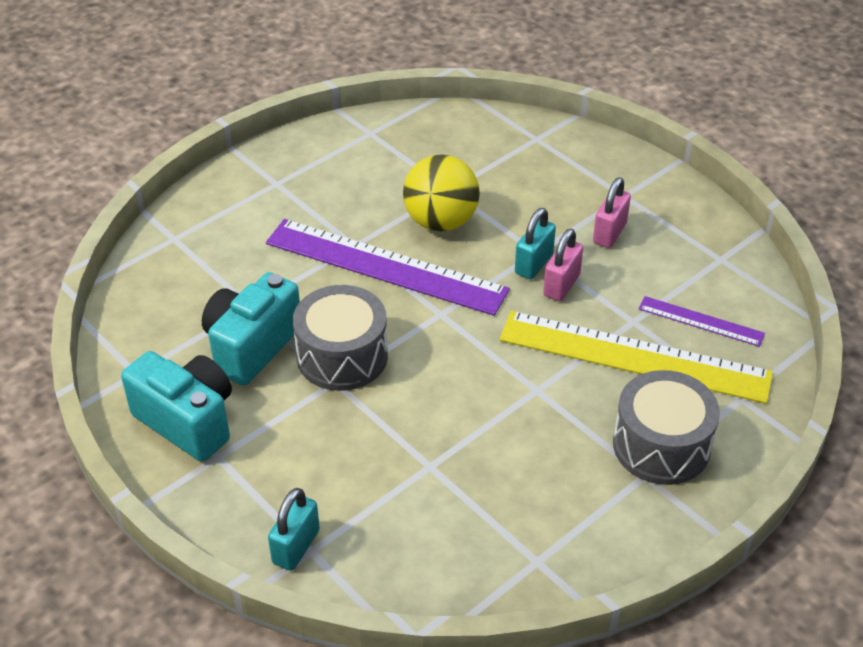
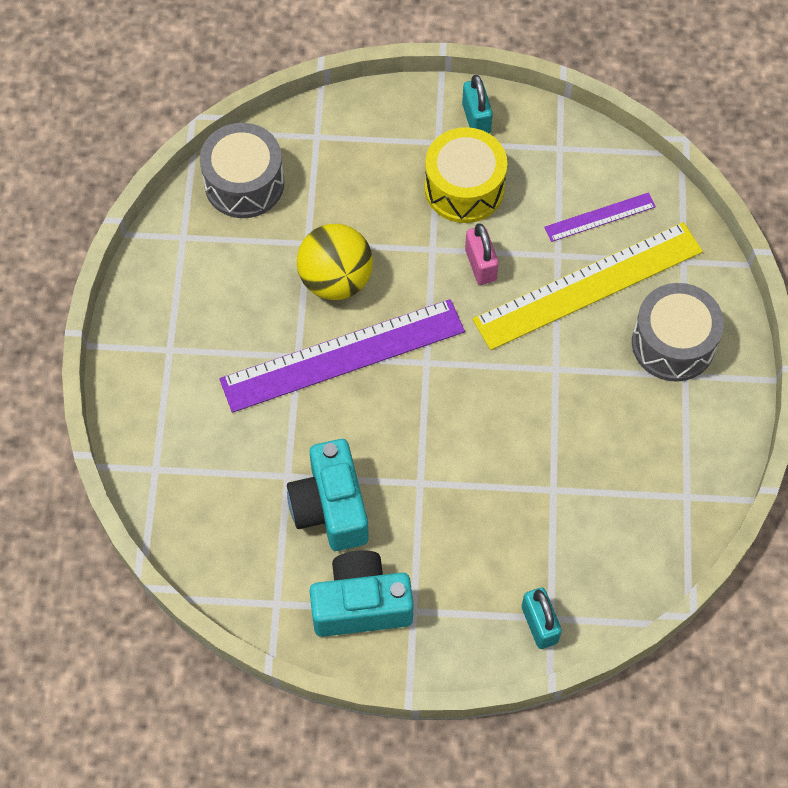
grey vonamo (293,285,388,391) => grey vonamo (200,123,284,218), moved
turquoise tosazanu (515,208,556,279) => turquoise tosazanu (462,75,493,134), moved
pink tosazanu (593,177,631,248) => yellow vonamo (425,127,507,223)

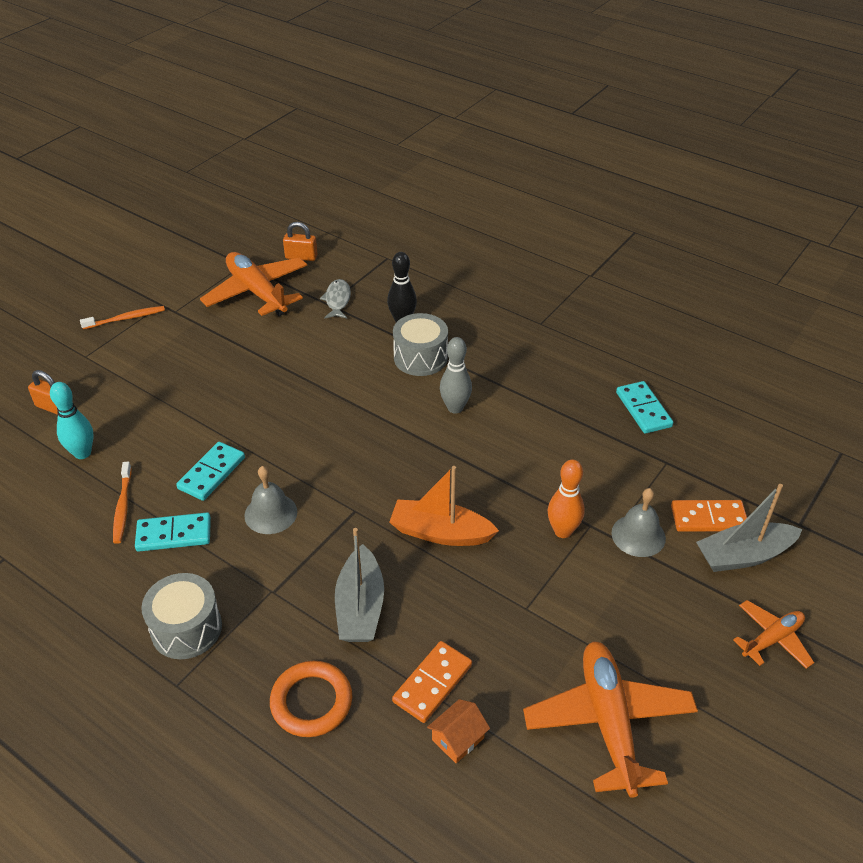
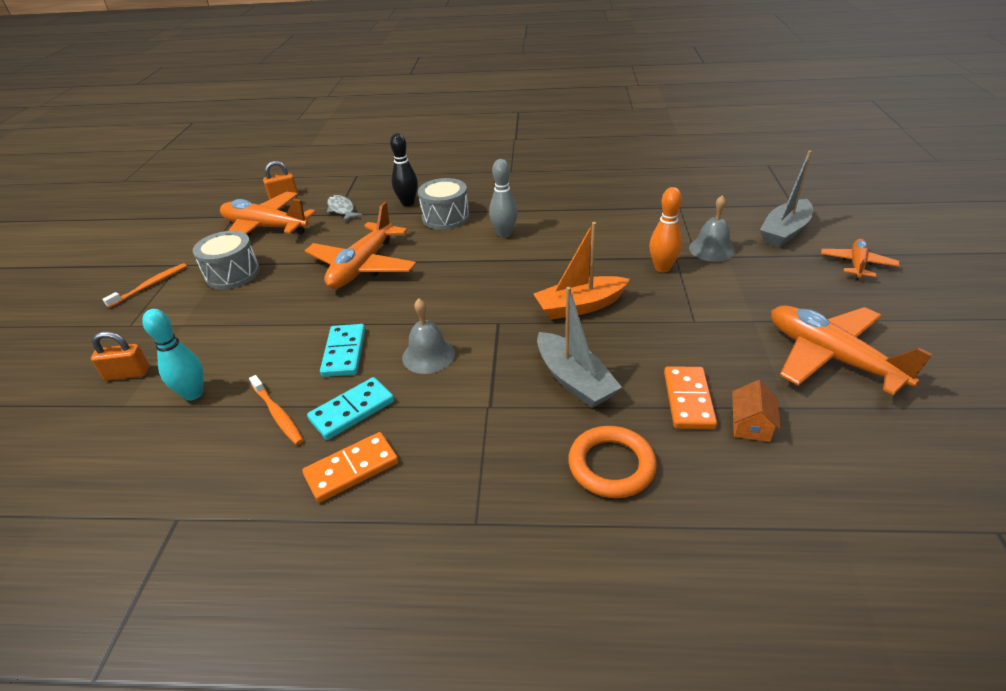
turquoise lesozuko (616,381,673,434) => nothing
nothing => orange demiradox (305,202,416,289)
grey vonamo (141,573,222,659) => grey vonamo (193,231,260,289), moved
orange lesozuko (671,500,747,532) => orange lesozuko (302,432,399,503), moved

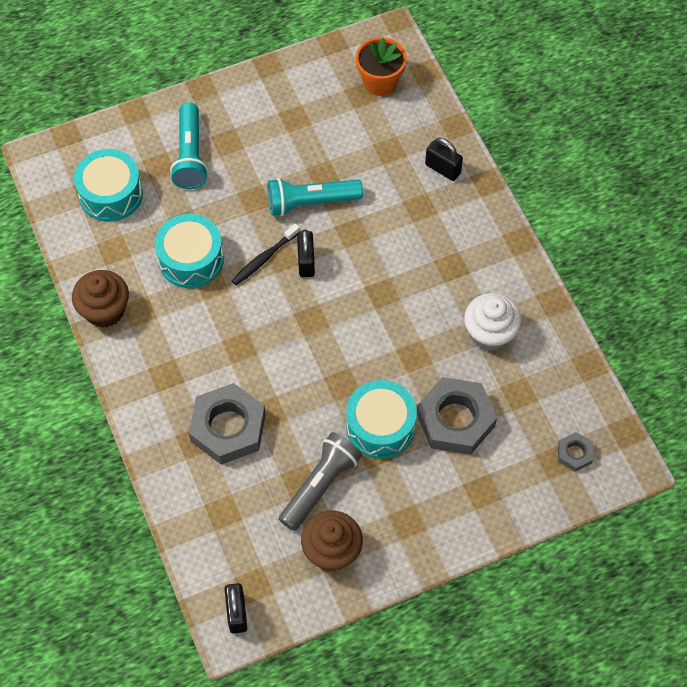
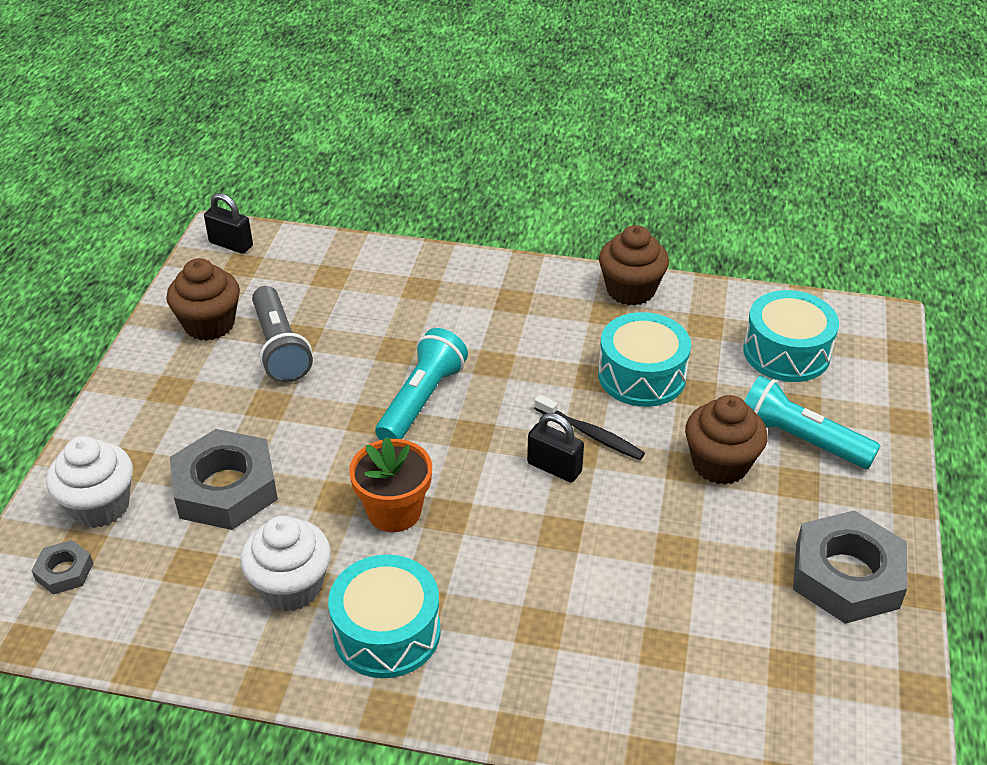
black tosazanu (425,138,463,181) => nothing
nothing => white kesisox (46,436,133,528)
nothing => brown kesisox (685,395,767,485)
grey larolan (189,383,266,465) => grey larolan (793,510,907,624), moved
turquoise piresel (268,178,363,216) => turquoise piresel (375,328,468,440), moved
turquoise vonamo (346,380,417,459) => turquoise vonamo (328,554,441,678), moved
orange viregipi (356,37,407,96) => orange viregipi (349,437,432,532), moved
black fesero (231,223,300,285) => black fesero (534,395,645,460), 135 degrees clockwise

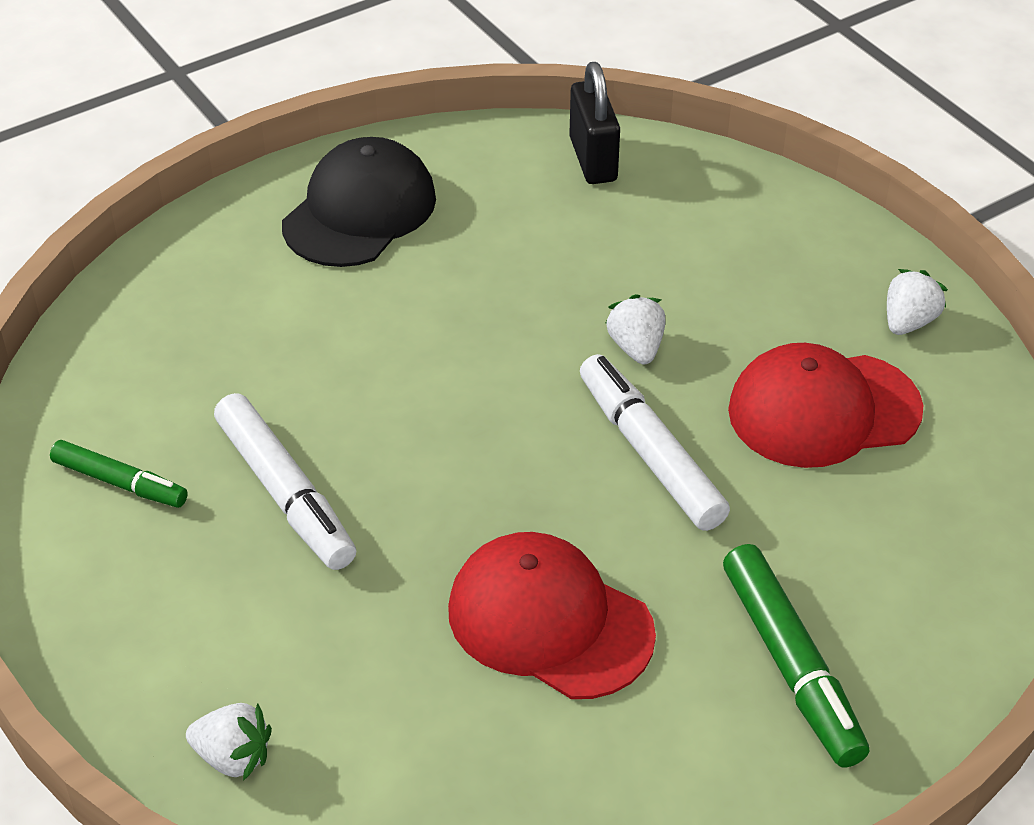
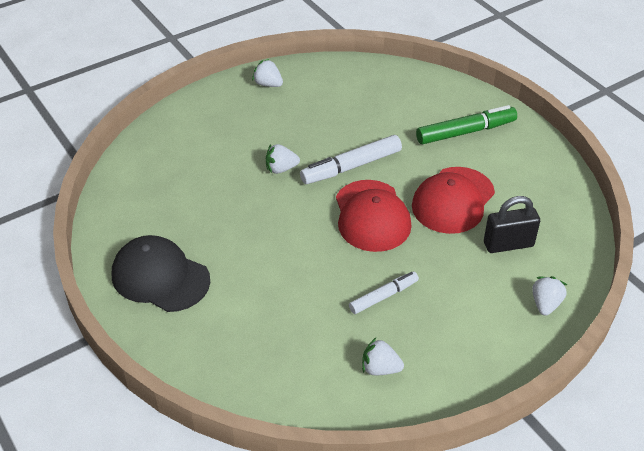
black tosazanu (569,62,620,184) => black tosazanu (484,196,540,253), moved
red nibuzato (728,343,924,468) => red nibuzato (336,180,412,252), moved
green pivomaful (50,440,188,508) => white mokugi (362,338,404,375)
white pivomaful (214,393,356,570) => white pivomaful (349,271,419,314), x0.63

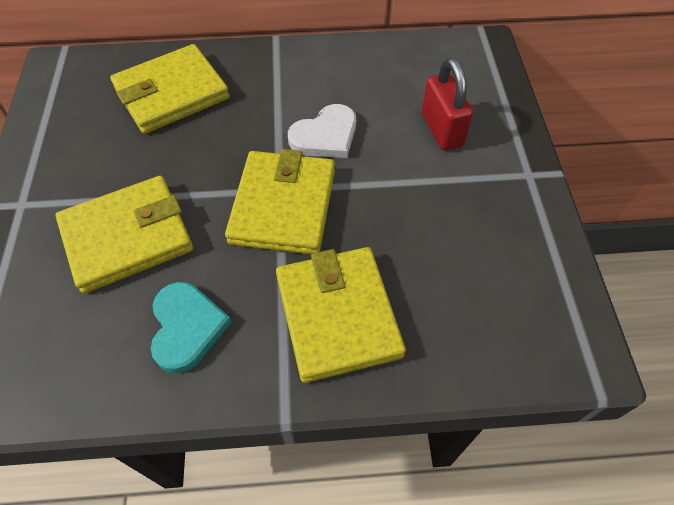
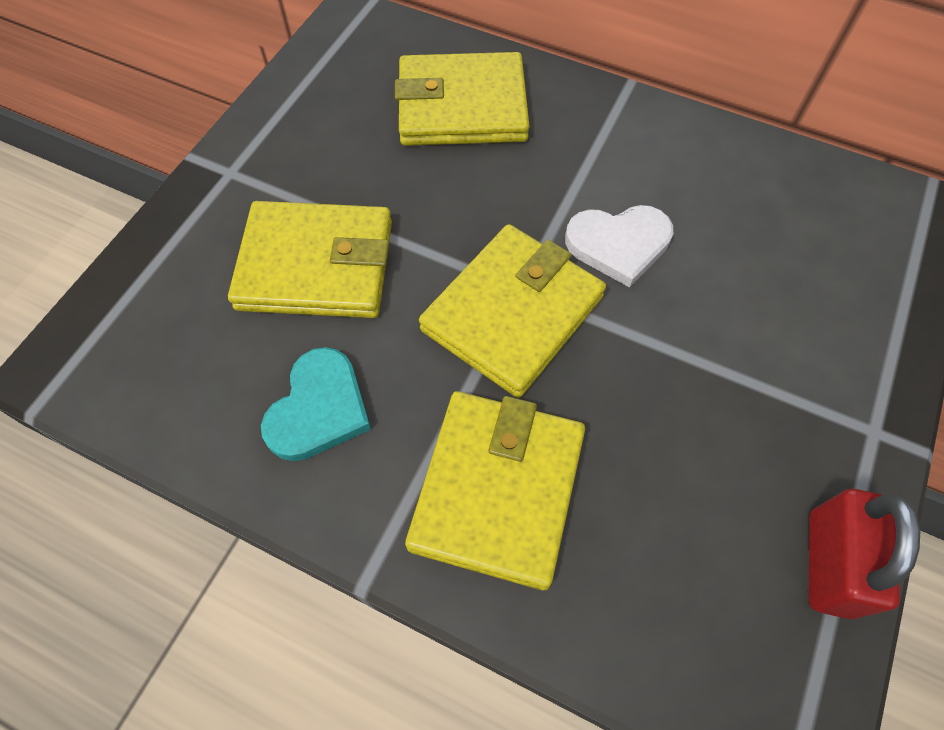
red tosazanu (422,57,473,150) => red tosazanu (809,489,920,619), moved

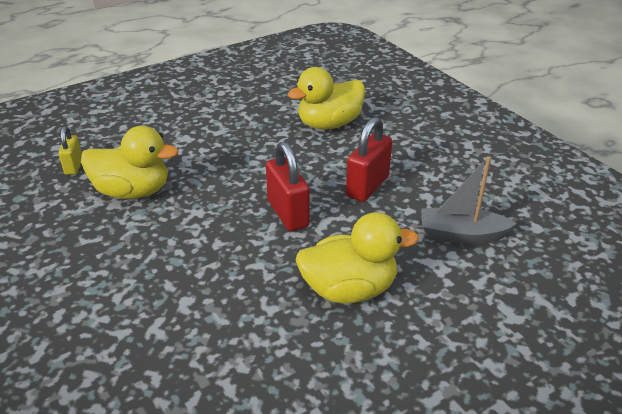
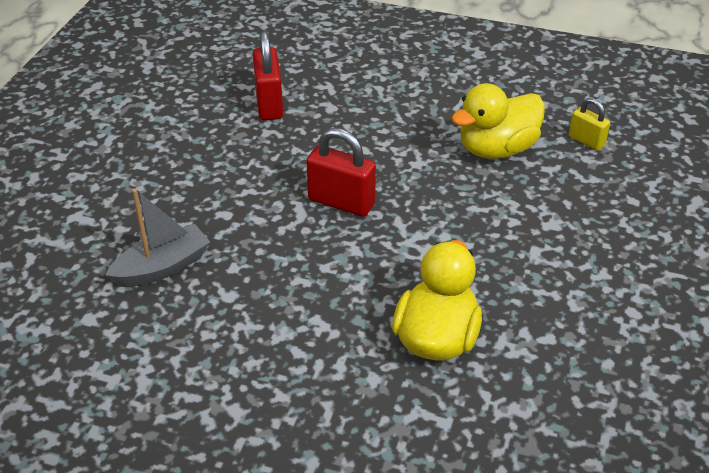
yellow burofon (296,212,419,304) => nothing
red tosazanu (346,117,392,202) => red tosazanu (253,31,283,120), moved

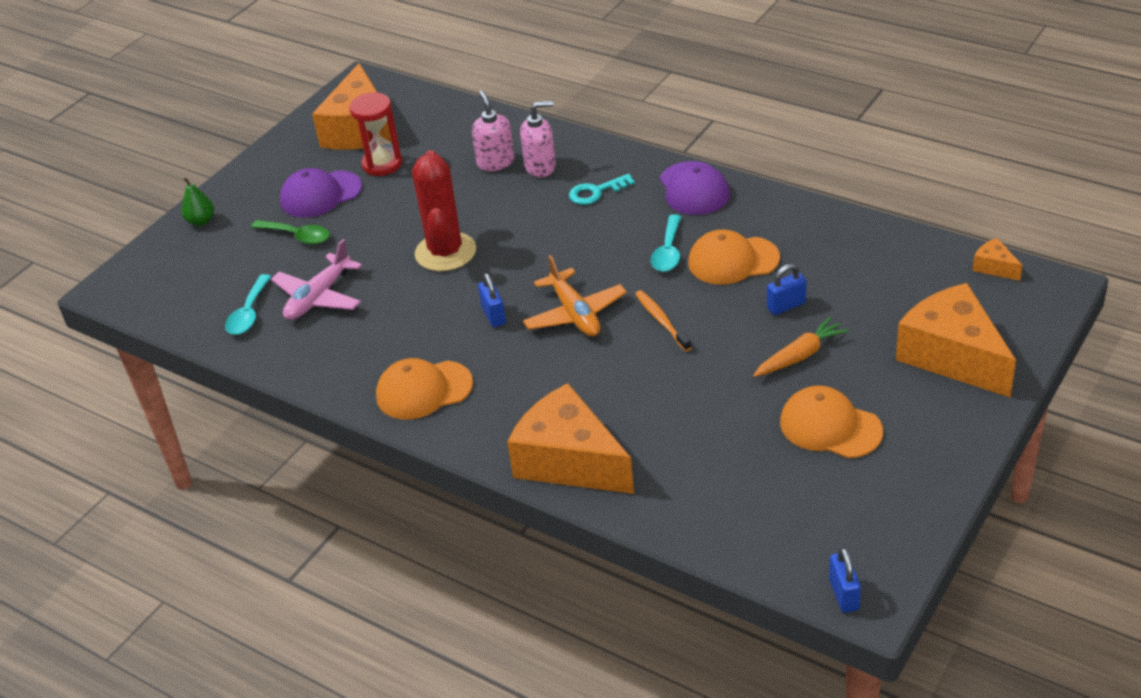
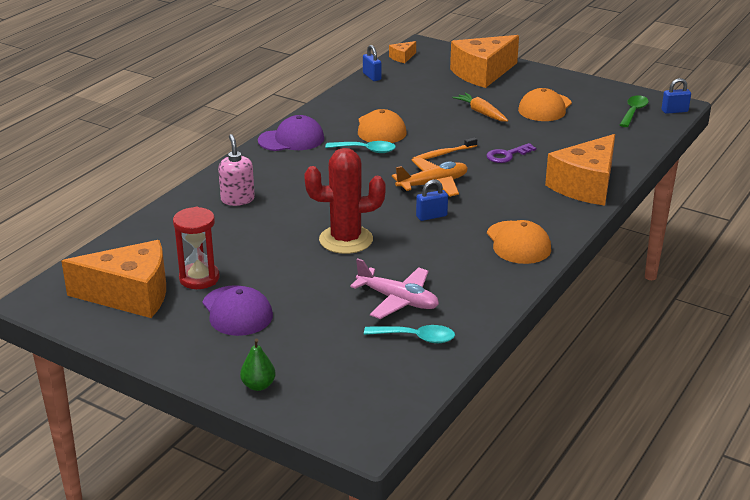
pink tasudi (472,91,514,171) => nothing
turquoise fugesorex (569,174,635,205) => nothing
nothing => purple fugesorex (486,143,536,163)
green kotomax (251,220,330,244) => green kotomax (620,95,649,127), moved
blue tosazanu (767,264,806,315) => blue tosazanu (363,45,381,81), moved

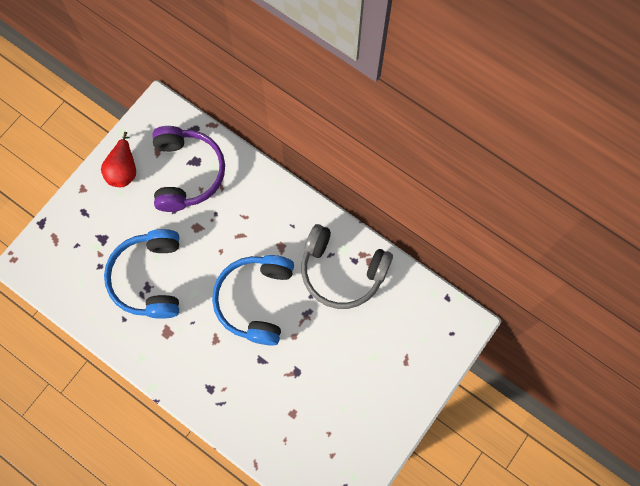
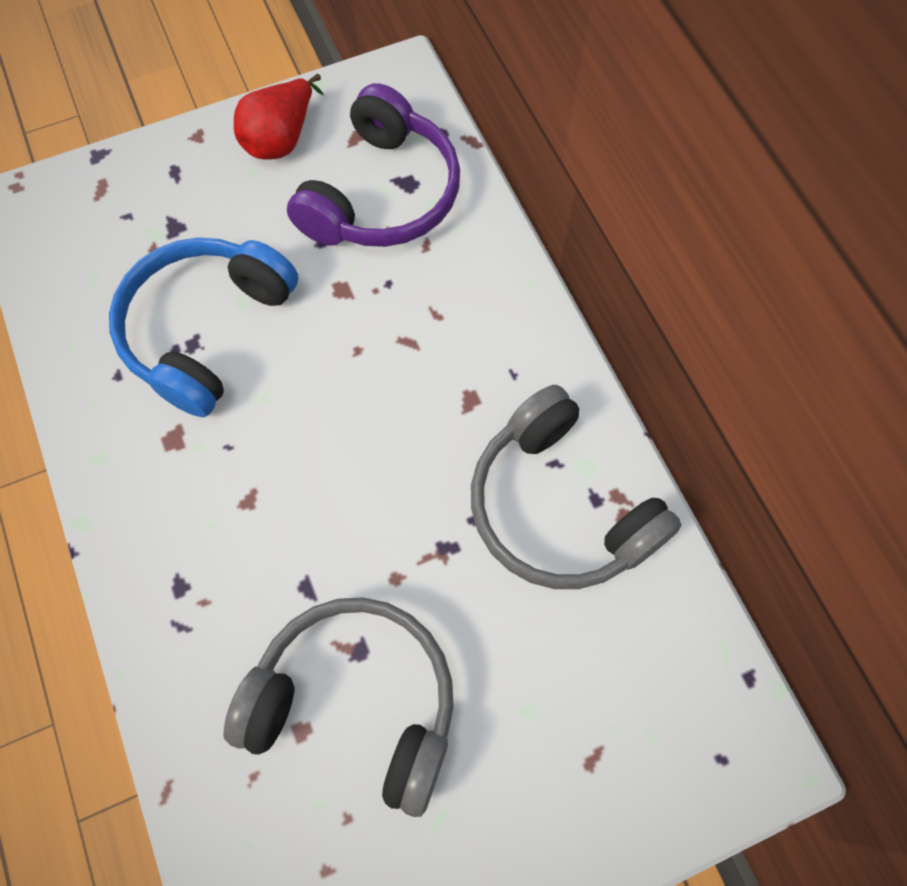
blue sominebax (212,255,294,346) => nothing
nothing => grey sominebax (223,597,454,817)

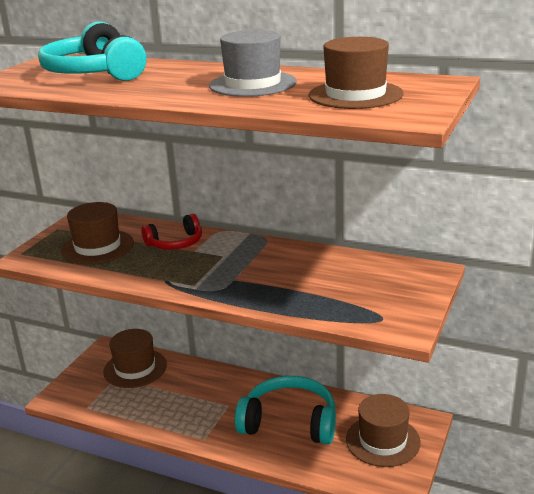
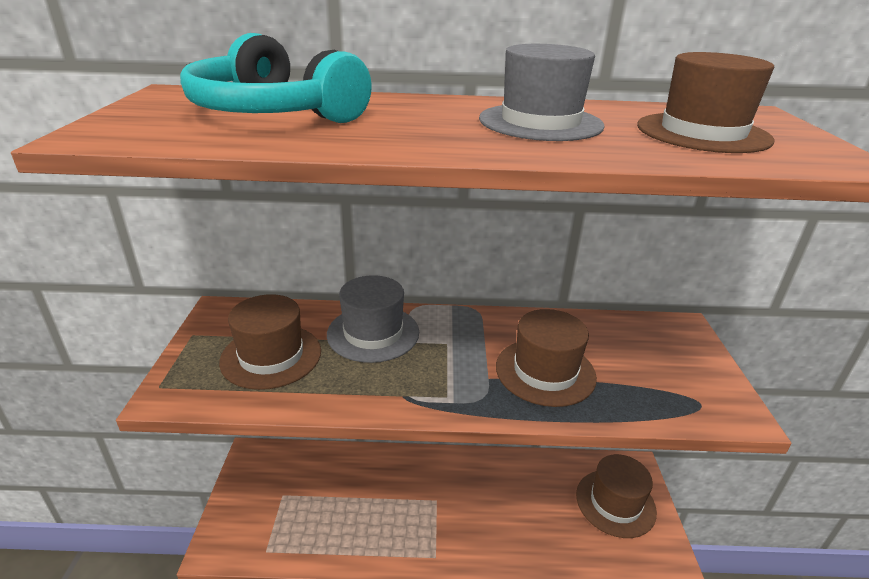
turquoise sominebax (235,376,336,444) => nothing
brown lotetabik (103,329,167,388) => brown lotetabik (496,309,597,407), moved
red sominebax (141,214,202,250) => grey lotetabik (327,275,419,363)

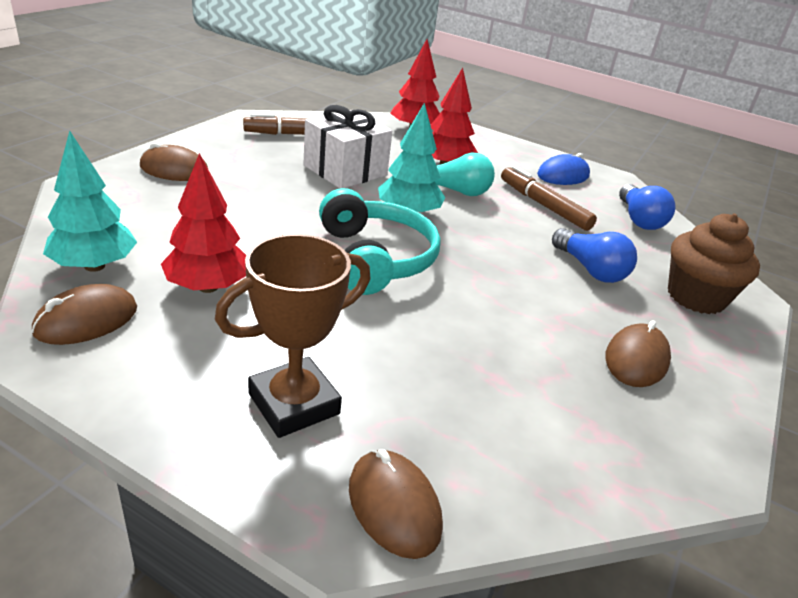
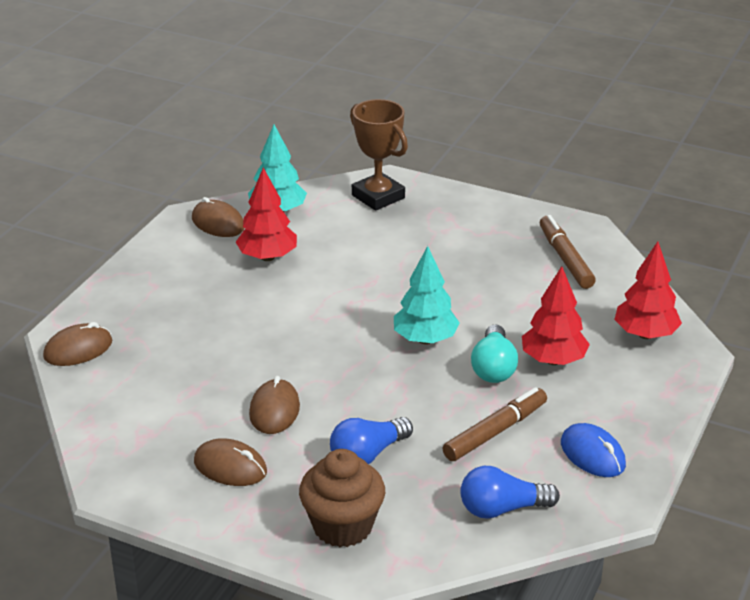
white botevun (303,105,392,189) => nothing
turquoise sominebax (319,188,441,295) => nothing
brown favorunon (140,142,208,181) => brown favorunon (249,376,300,434), moved
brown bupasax (215,234,370,438) => brown bupasax (350,99,408,211), moved

